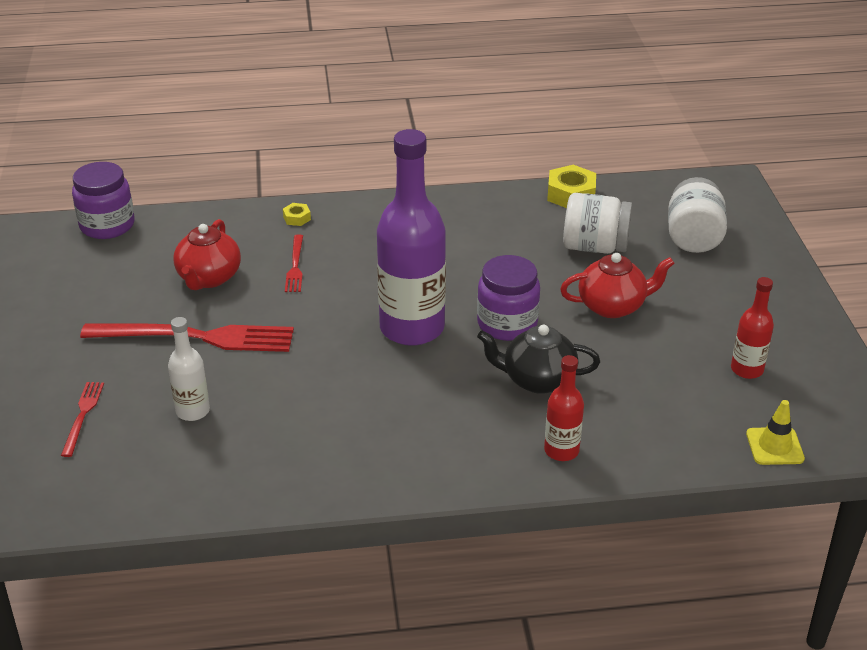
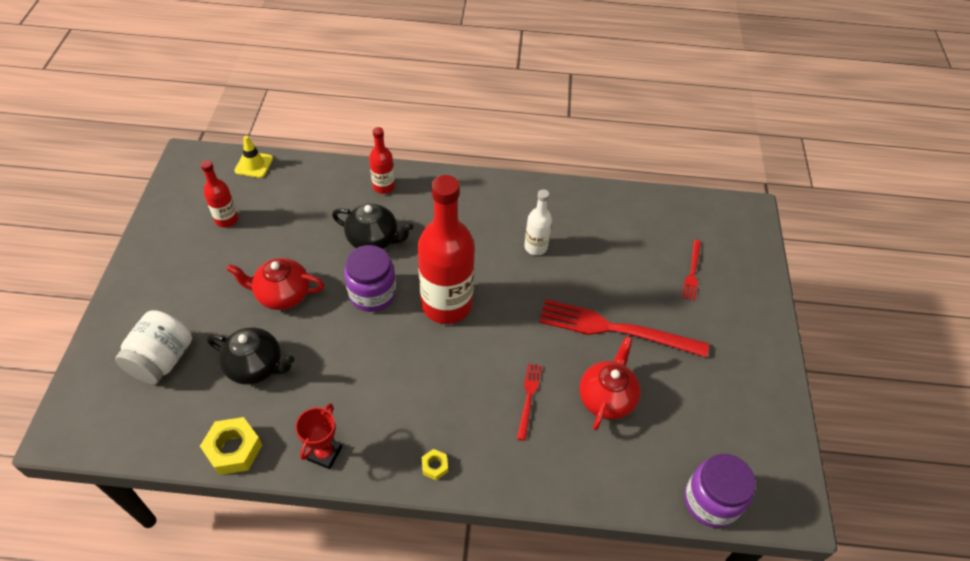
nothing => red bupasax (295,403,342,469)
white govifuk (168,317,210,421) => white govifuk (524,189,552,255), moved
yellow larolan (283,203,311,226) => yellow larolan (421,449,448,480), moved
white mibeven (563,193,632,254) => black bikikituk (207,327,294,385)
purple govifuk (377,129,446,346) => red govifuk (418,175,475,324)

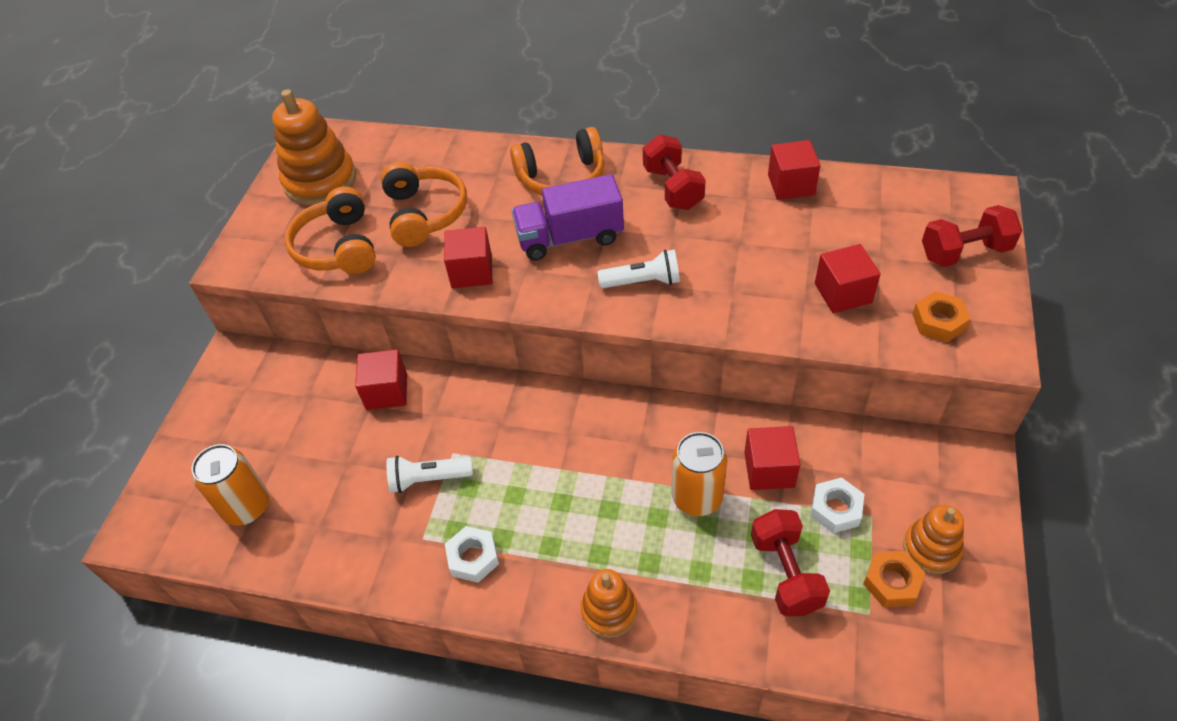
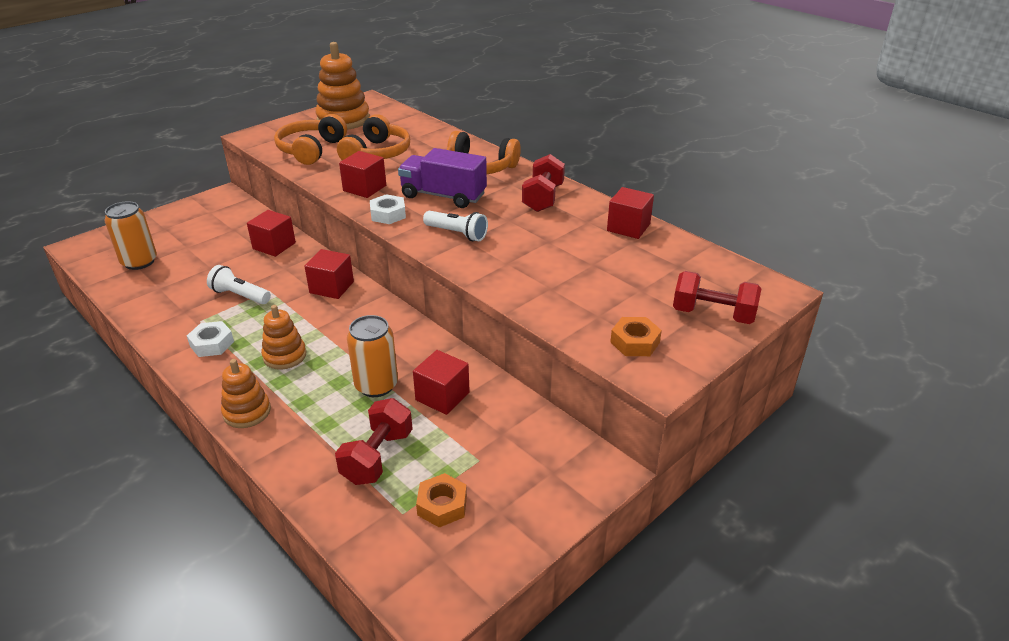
white larolan (811,477,864,533) => white larolan (370,194,406,224), moved
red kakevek (815,244,881,313) => red kakevek (304,249,354,299), moved
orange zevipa (903,505,964,574) => orange zevipa (261,305,306,370), moved

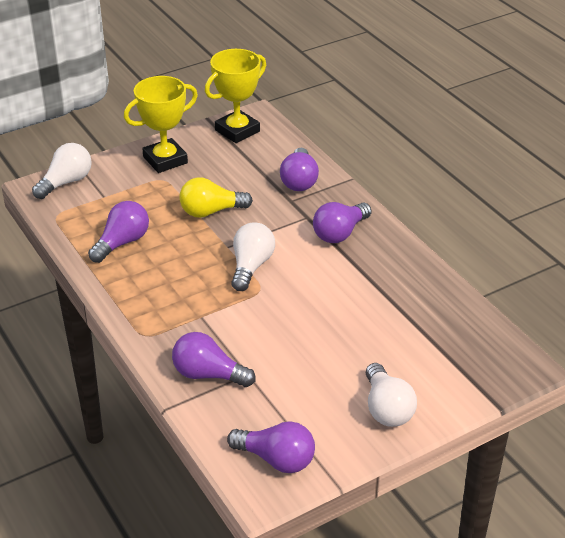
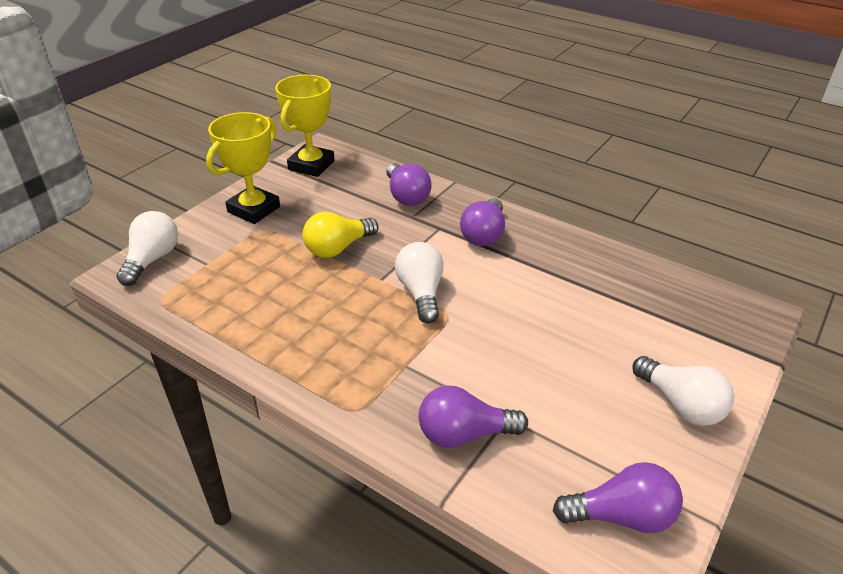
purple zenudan (88,201,149,263) => nothing

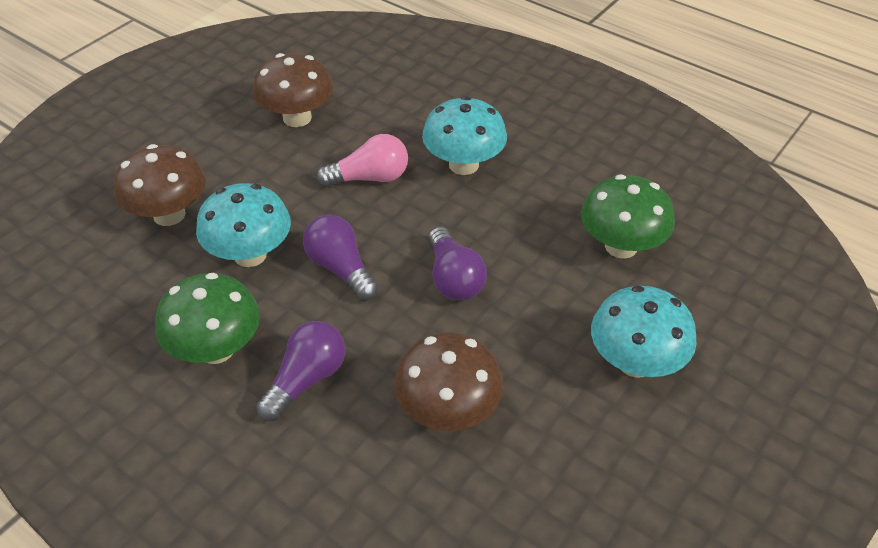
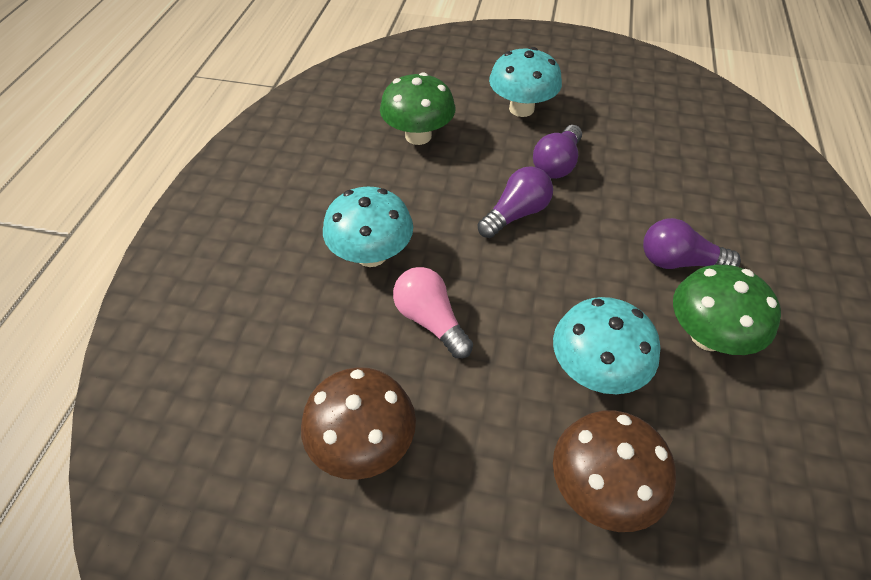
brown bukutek (394,333,503,431) => nothing
purple zenudan (303,215,378,301) => purple zenudan (533,125,582,179), moved

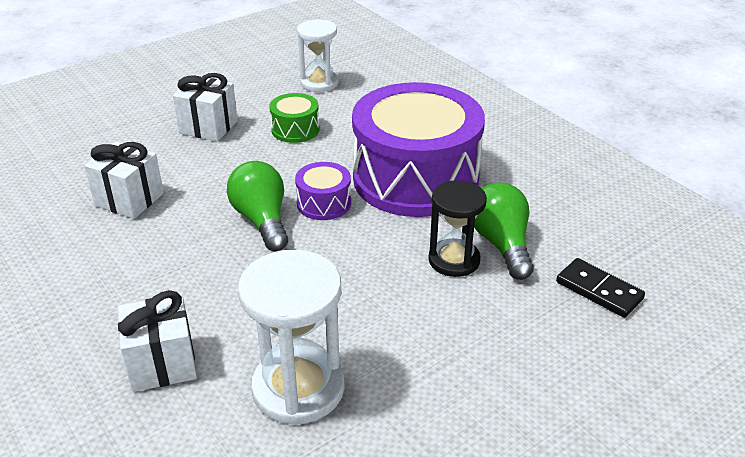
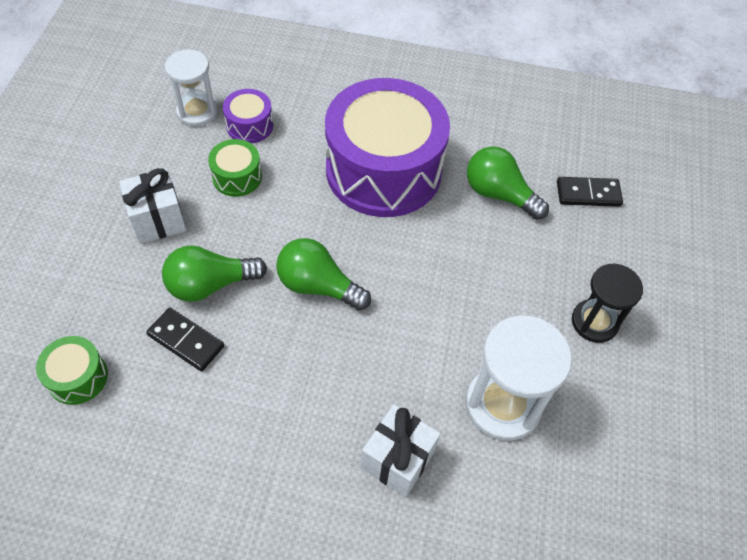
nothing => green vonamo (36,336,108,405)
nothing => green zenudan (162,245,267,302)
purple vonamo (295,162,351,220) => purple vonamo (223,89,273,143), moved
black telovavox (428,180,487,277) => black telovavox (572,264,643,343), moved
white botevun (84,142,164,219) => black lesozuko (147,308,224,371)

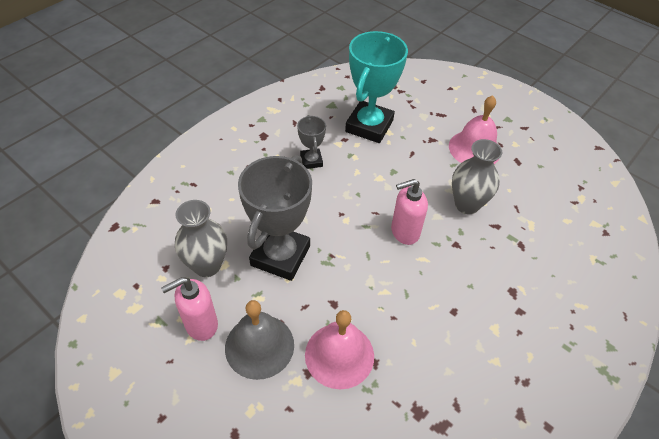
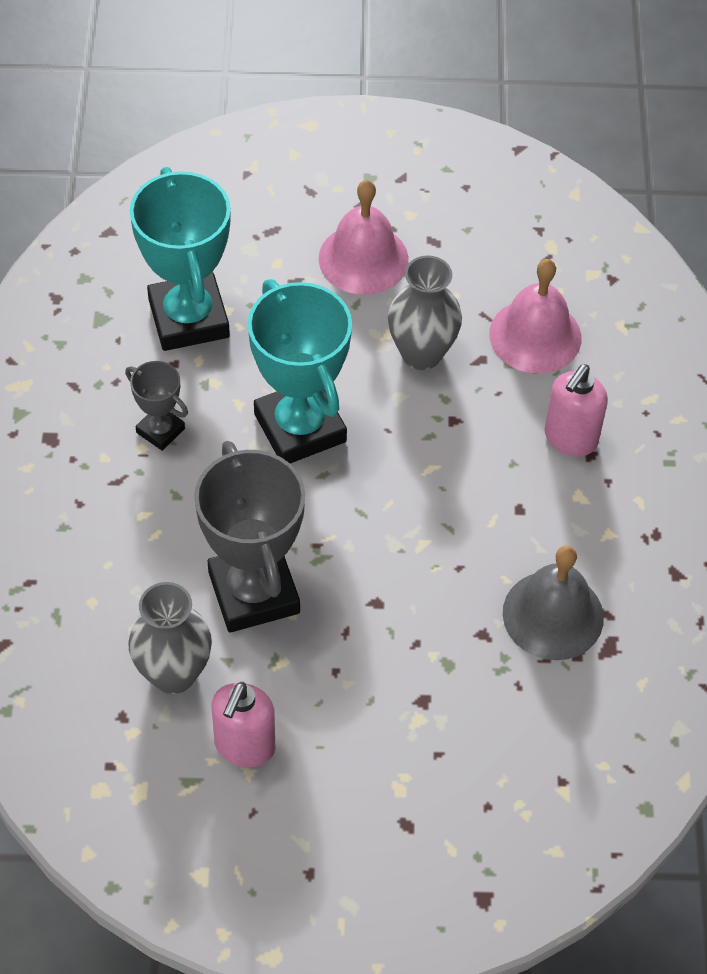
nothing => turquoise bupasax (248,279,352,463)
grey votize (225,300,294,380) => grey votize (503,545,604,660), moved
pink votize (305,310,374,389) => pink votize (489,259,581,374), moved
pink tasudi (391,179,428,245) => pink tasudi (544,364,608,457), moved

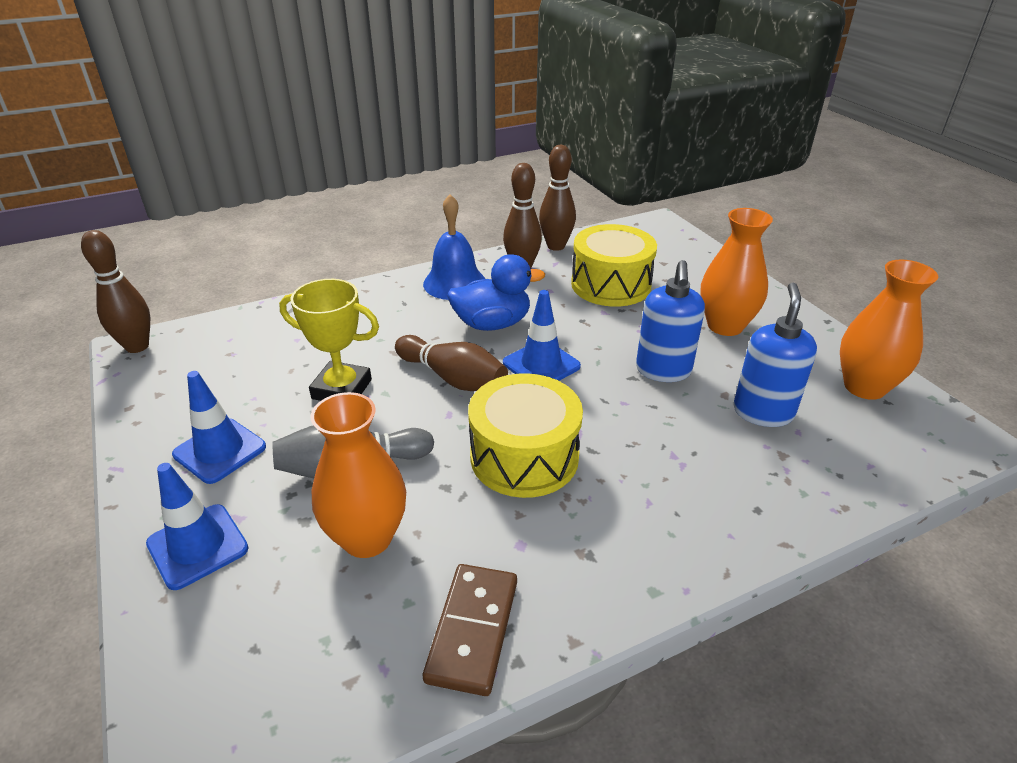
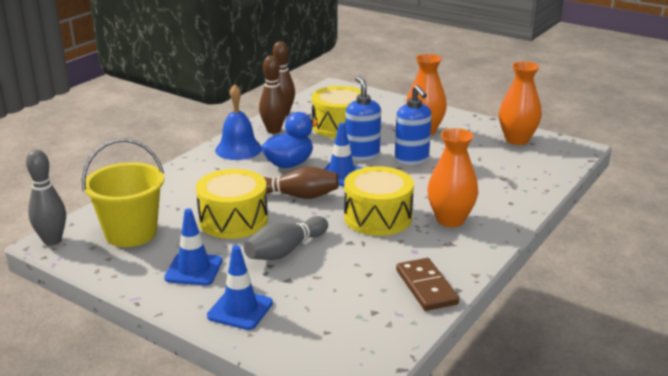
nothing => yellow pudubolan (82,139,164,247)
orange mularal (310,392,406,558) => orange mularal (428,128,478,227), moved
blue tasudi (733,283,817,427) => blue tasudi (345,76,381,161), moved
yellow bupasax (279,279,379,401) => yellow vonamo (196,169,268,239)
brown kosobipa (81,230,150,353) => grey kosobipa (26,150,66,246)

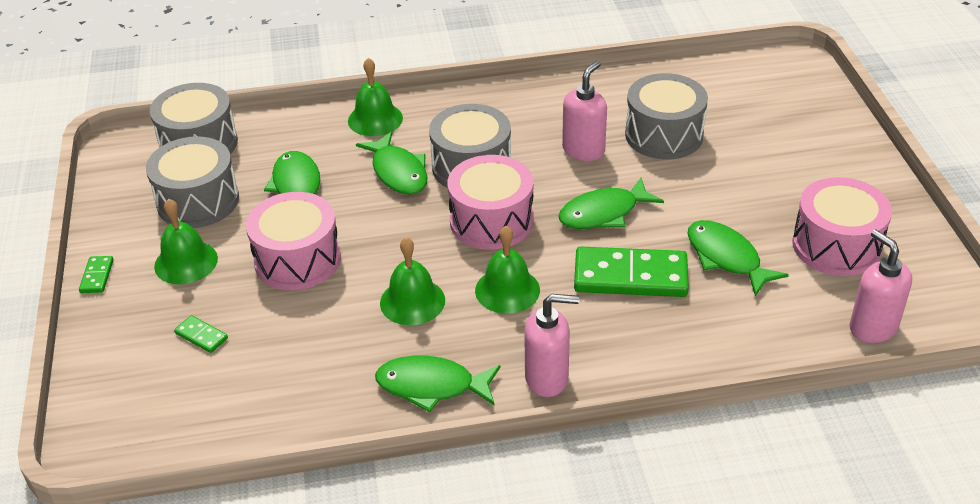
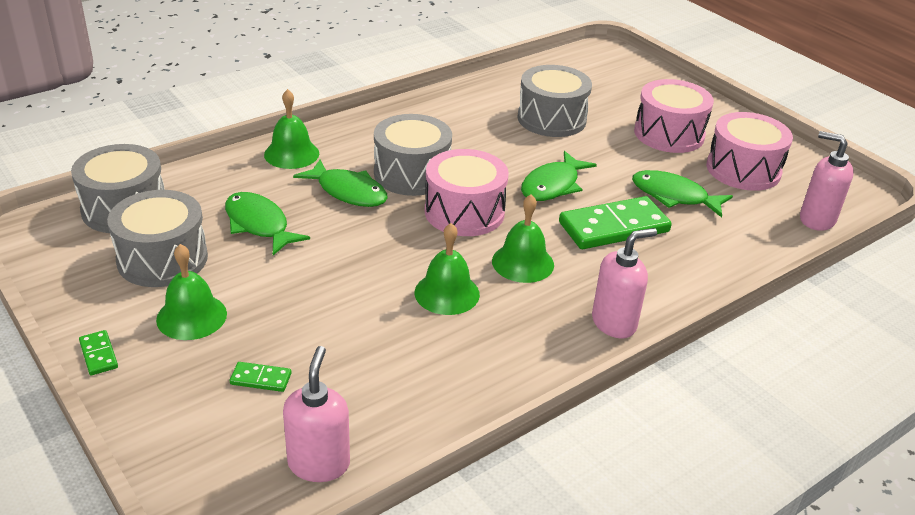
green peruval (375,356,500,412) => nothing
pink vonamo (246,192,341,290) => pink vonamo (634,79,714,153), moved
pink tasudi (562,61,607,161) => pink tasudi (283,346,350,482), moved

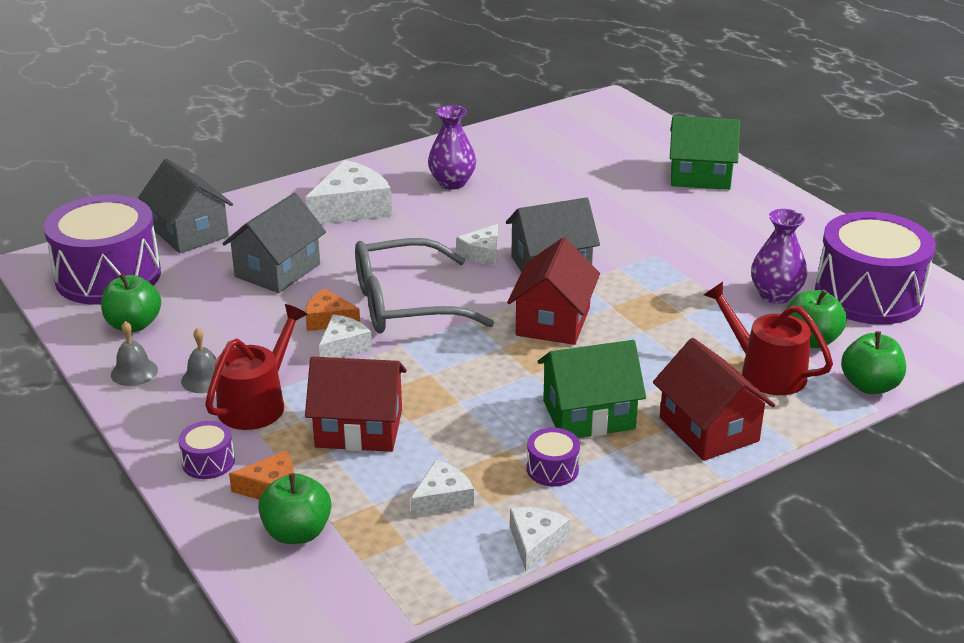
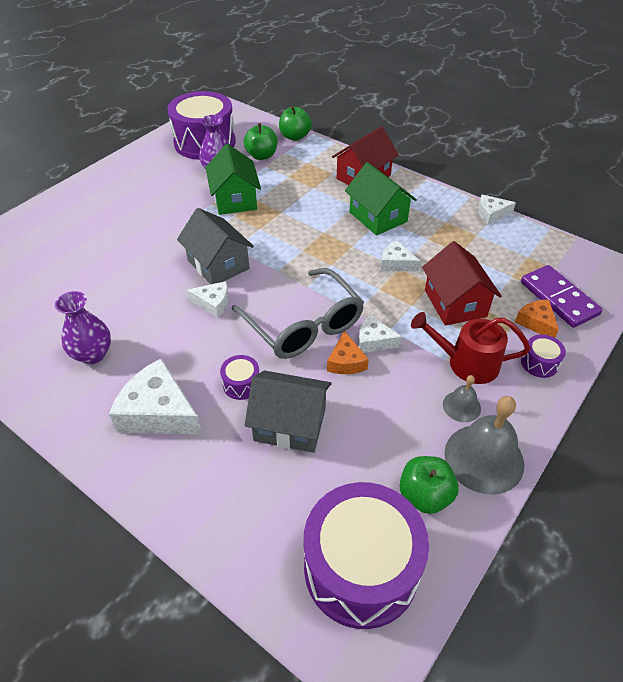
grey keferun (138,159,233,253) => nothing
red keferun (507,238,600,345) => nothing
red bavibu (704,282,833,395) => nothing
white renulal (410,460,474,517) => white renulal (381,240,420,272), moved
purple vonamo (527,428,580,486) => purple vonamo (220,355,259,400), moved
green keferun (670,116,740,190) => green keferun (205,144,261,215), moved
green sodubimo (258,473,331,544) => purple lesozuko (521,265,603,328)
grey votize (111,321,158,386) => grey votize (444,396,524,495), x1.94

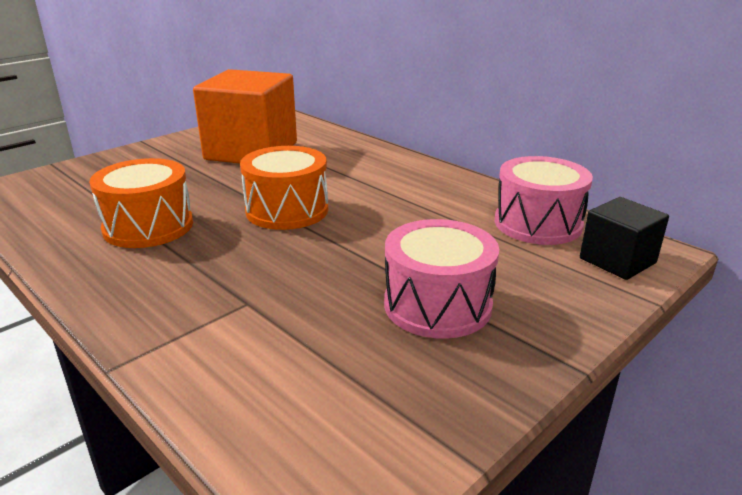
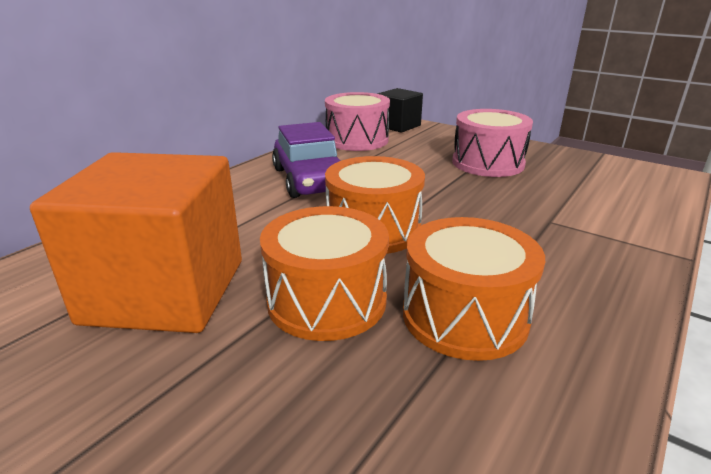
nothing => orange vonamo (260,206,389,341)
nothing => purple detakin (272,122,340,198)

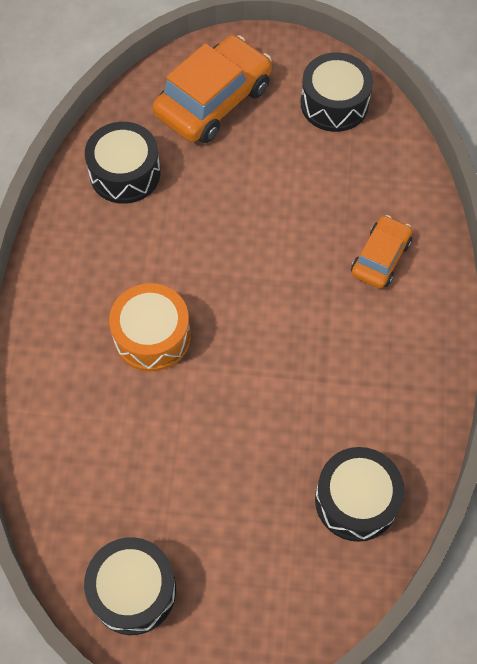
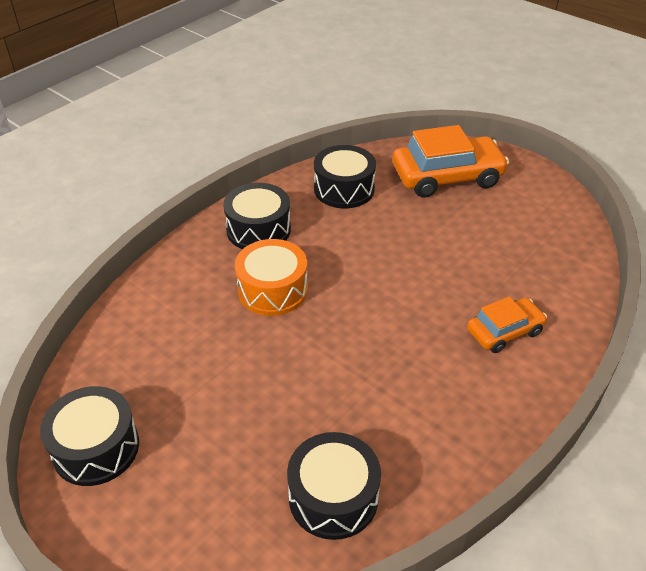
black vonamo (301,52,373,132) => black vonamo (223,183,291,249), moved

